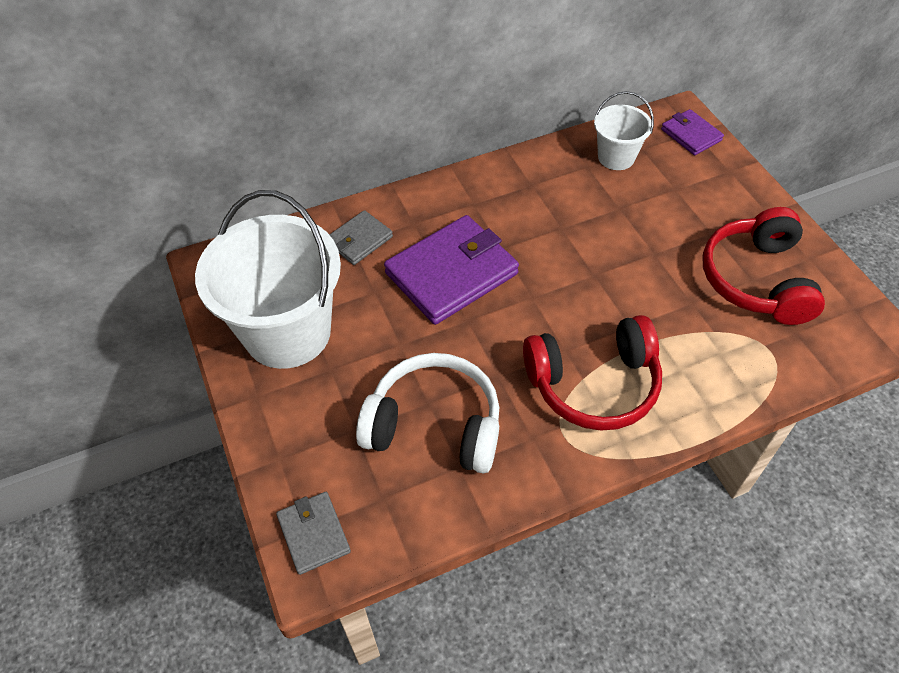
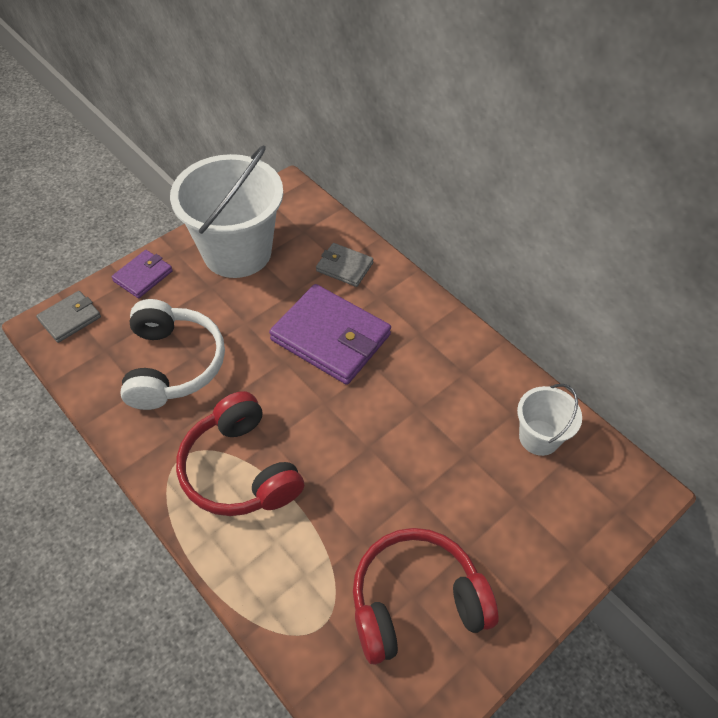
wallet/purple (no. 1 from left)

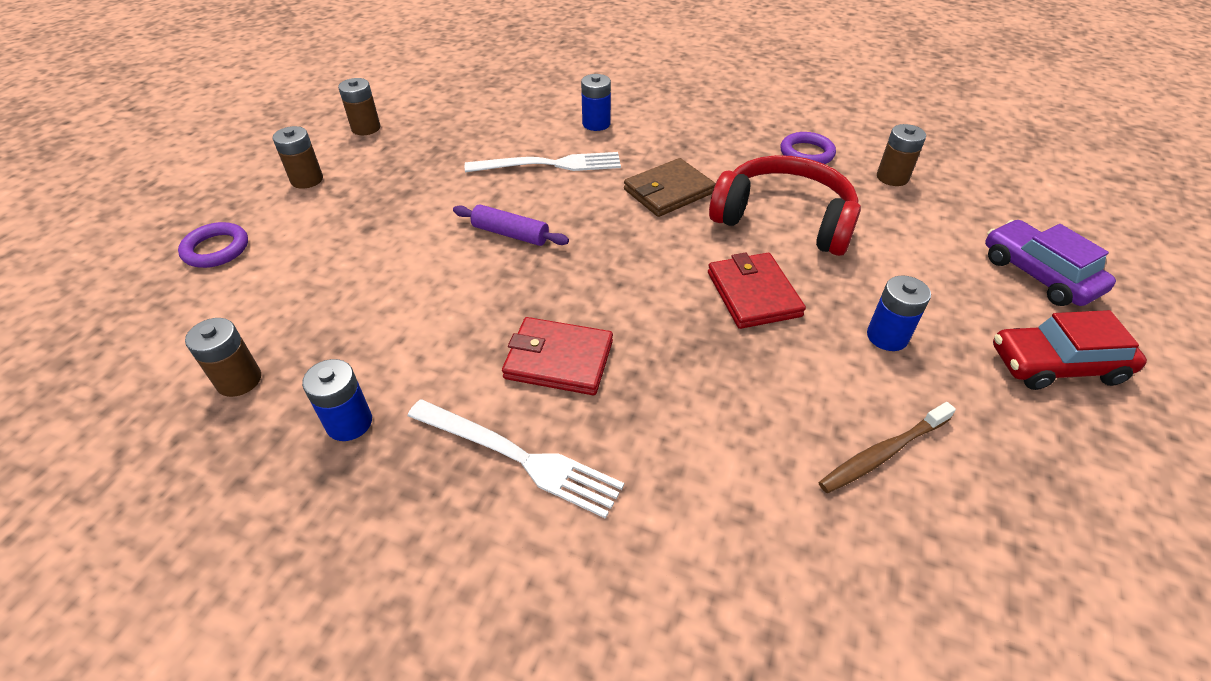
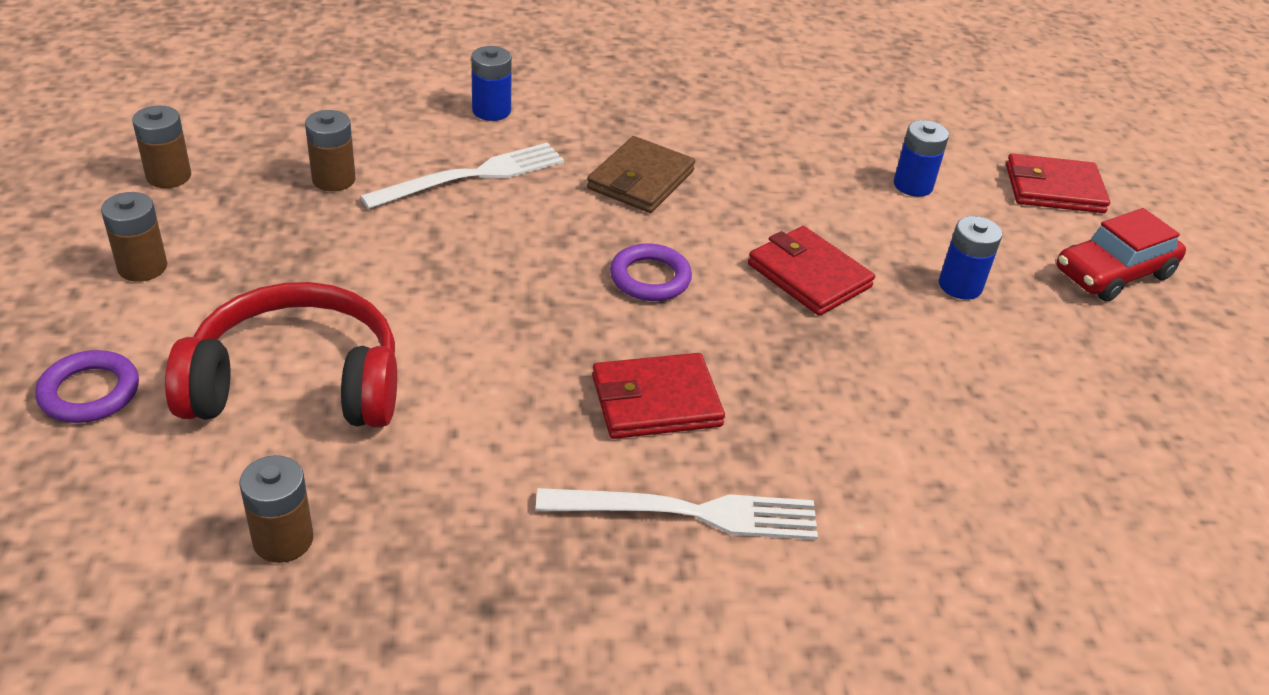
rolling pin/purple
toothbrush/brown
battery/blue (no. 2 from left)
headphones/red
ring/purple (no. 2 from left)
battery/brown (no. 4 from left)
wallet/red (no. 3 from left)

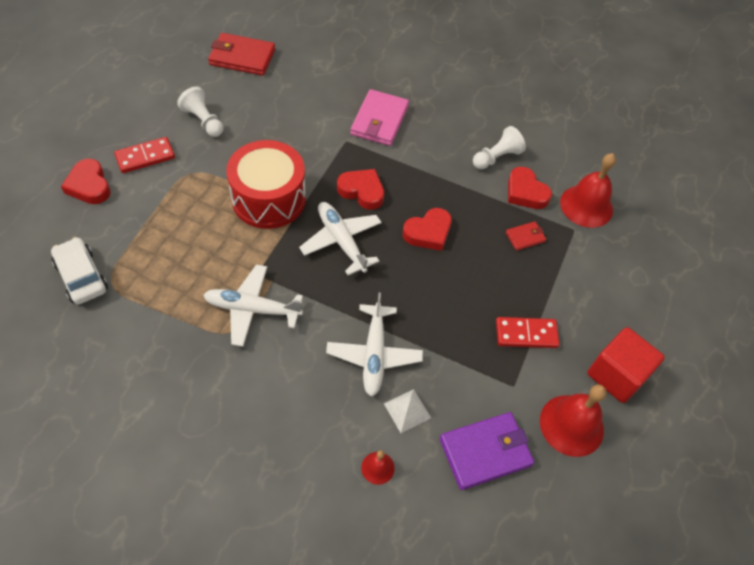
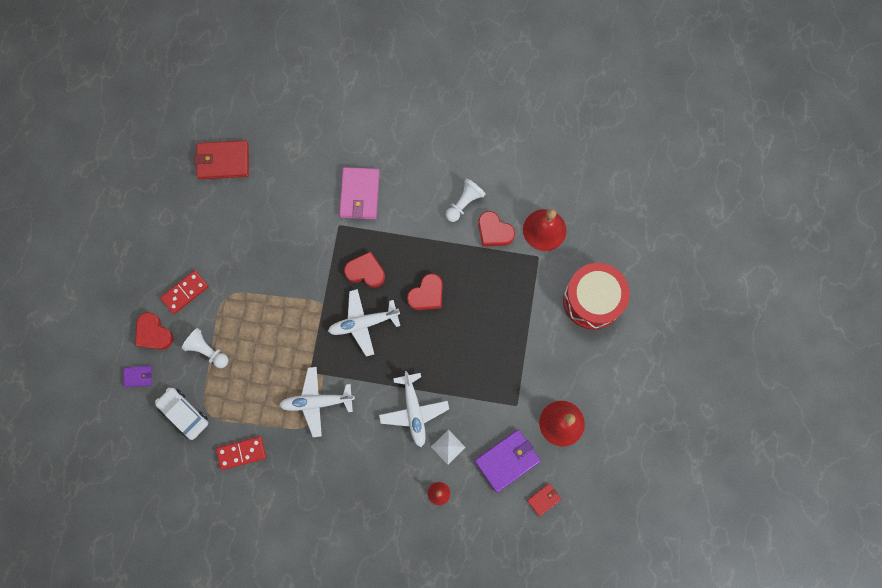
cube/red
wallet/purple (no. 1 from left)
pawn/white (no. 1 from left)
drum/red
domino/red (no. 2 from left)
wallet/red (no. 2 from left)
plane/white (no. 2 from left)

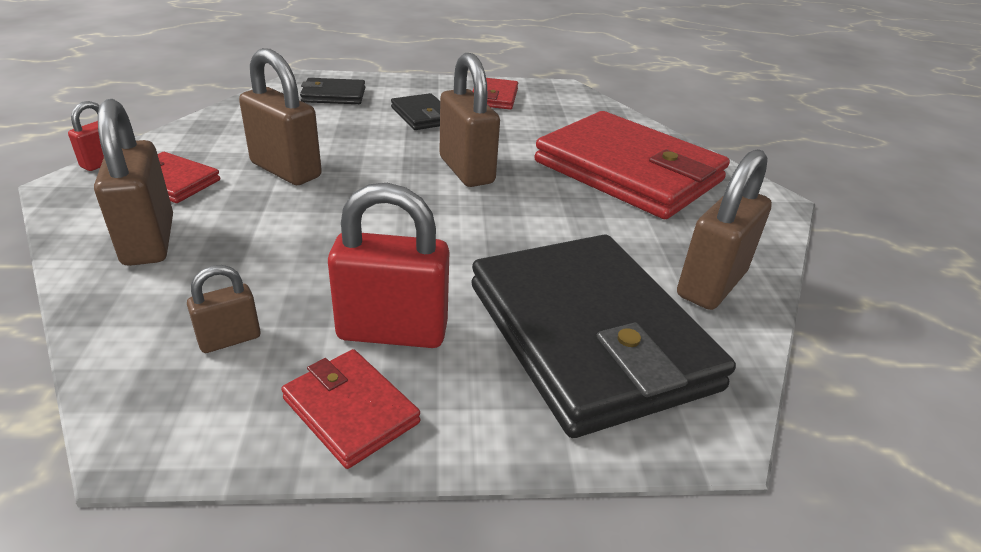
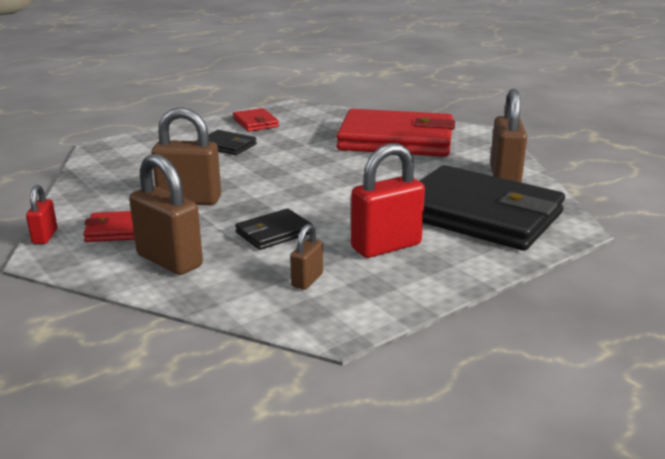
wallet/red (no. 2 from left in the first image)
padlock/brown (no. 4 from left in the first image)
wallet/black (no. 2 from left)

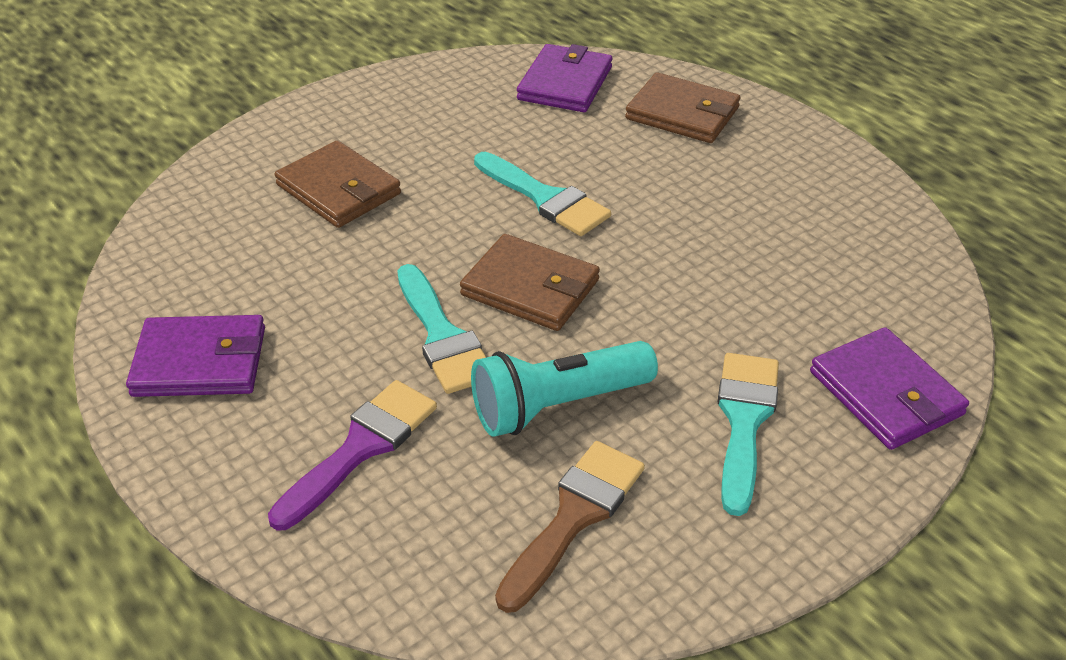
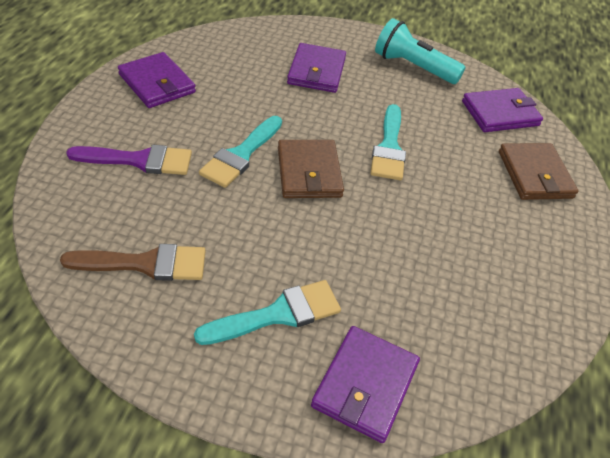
flashlight/turquoise
wallet/purple (no. 2 from left)

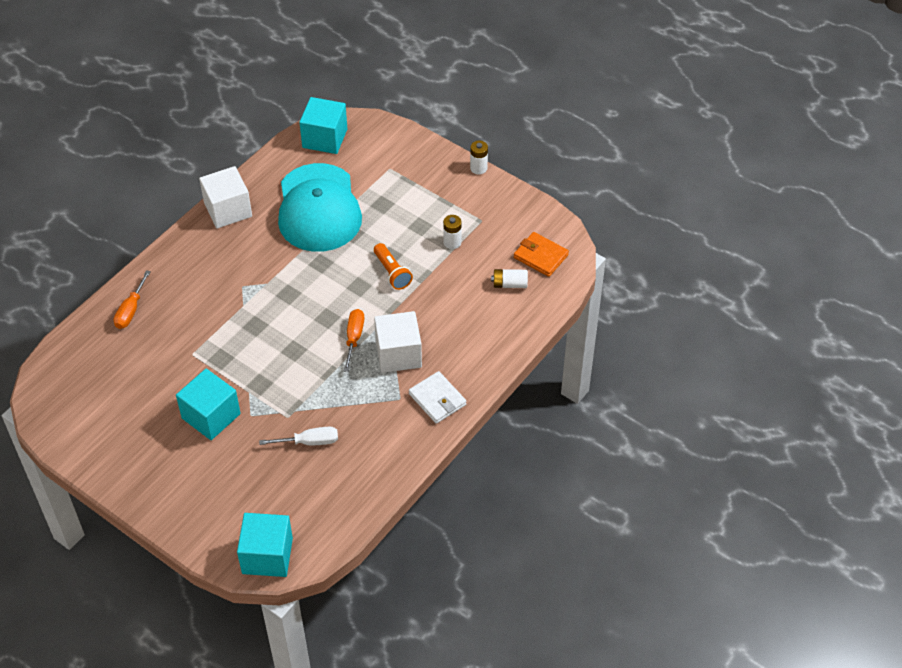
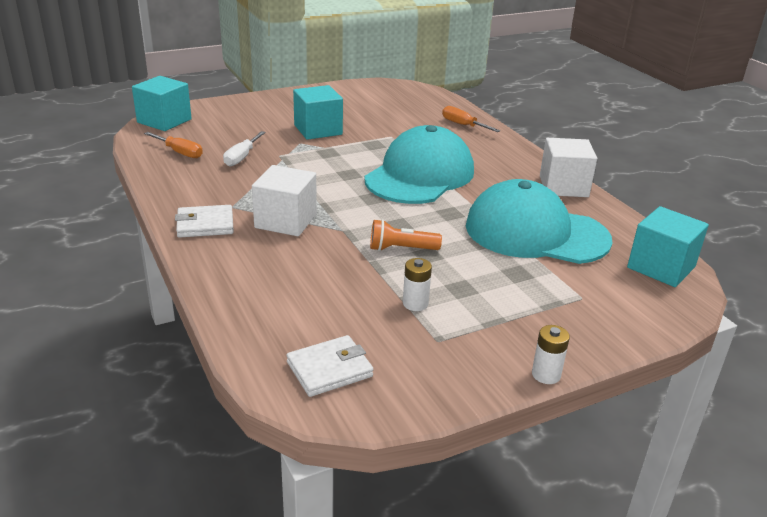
battery/white (no. 3 from left in the first image)
cap/turquoise (no. 1 from left)
screwdriver/orange (no. 1 from left)
wallet/white (no. 2 from left)

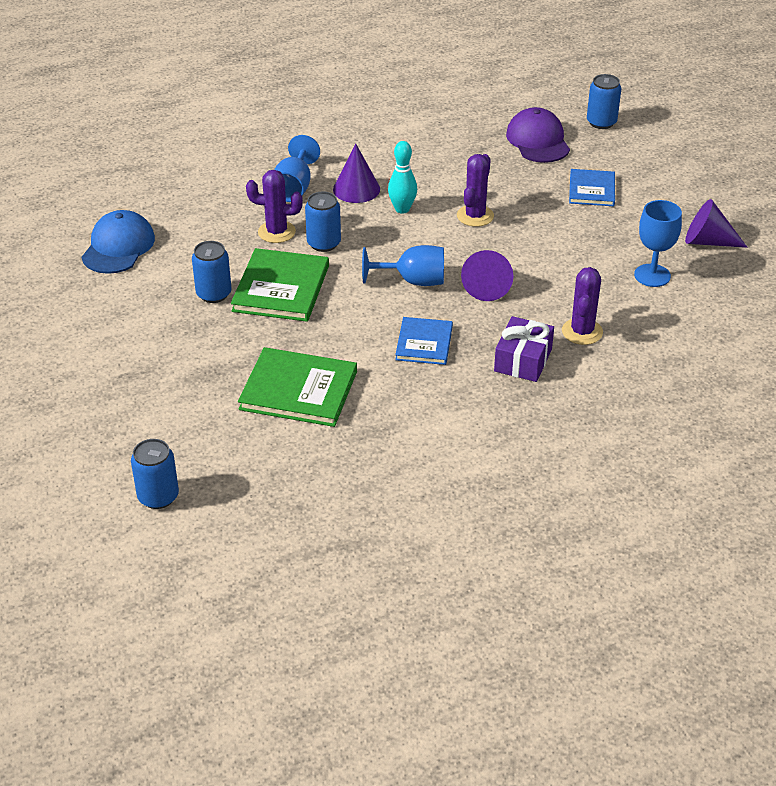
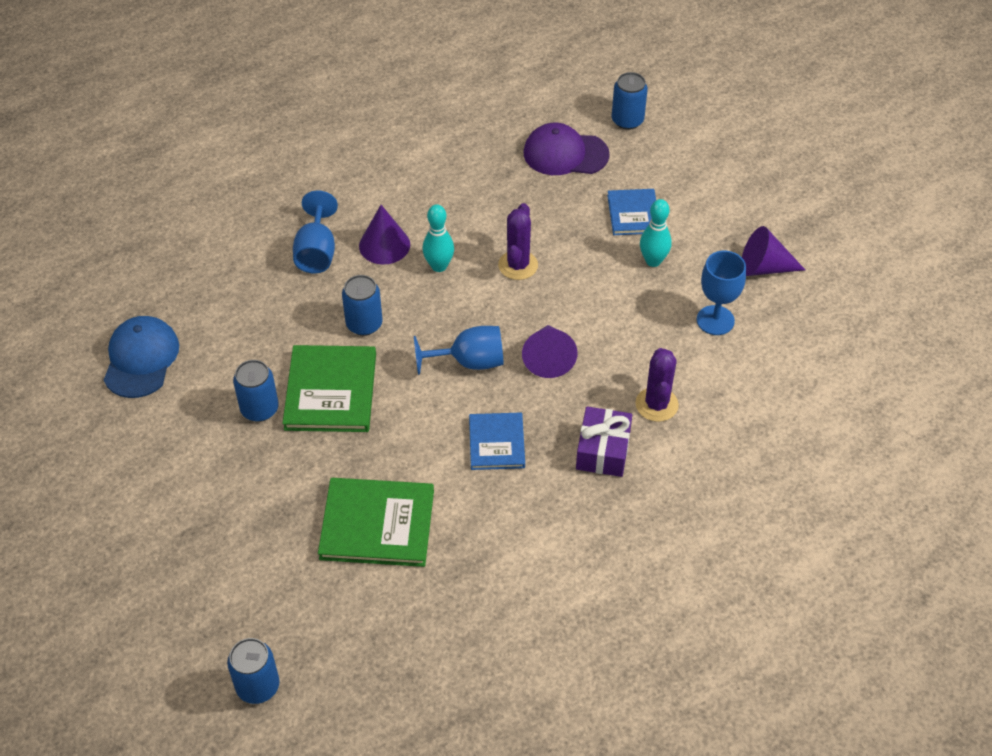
cactus/purple (no. 1 from left in the first image)
bowling pin/turquoise (no. 2 from left)
cap/purple

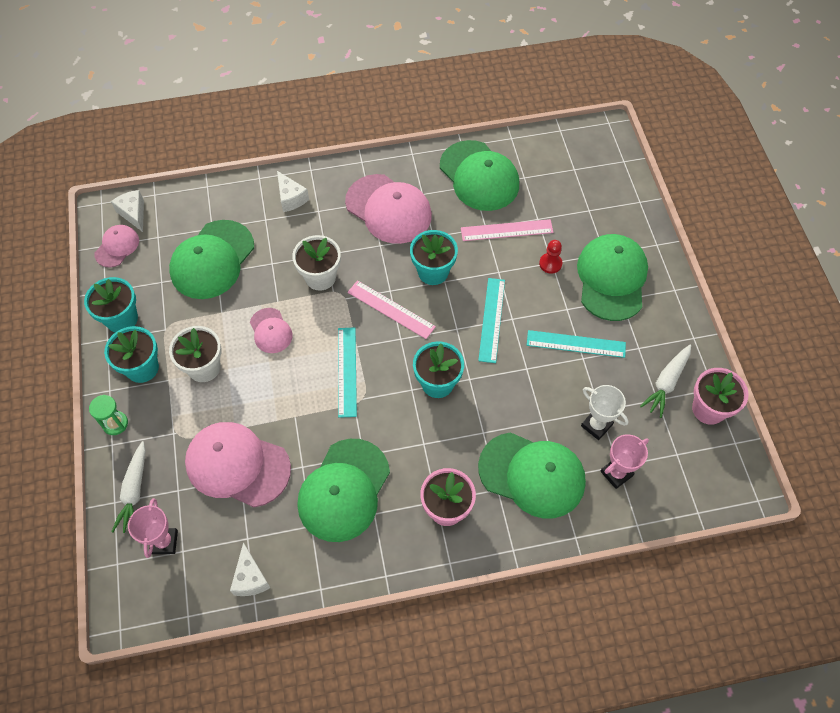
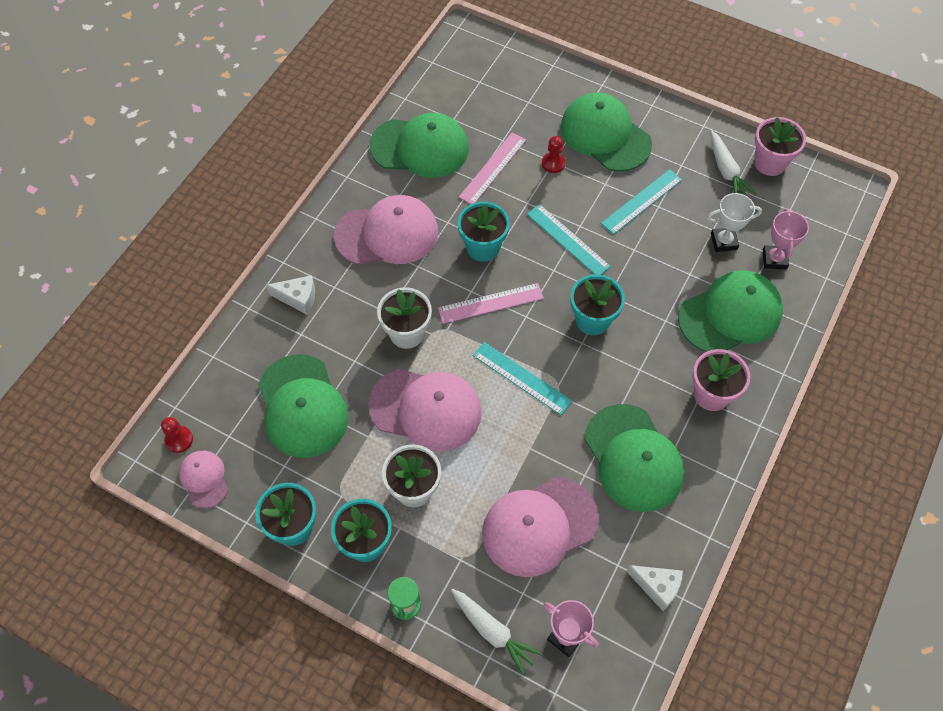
pawn/red (no. 1 from left)
cap/pink (no. 3 from left)

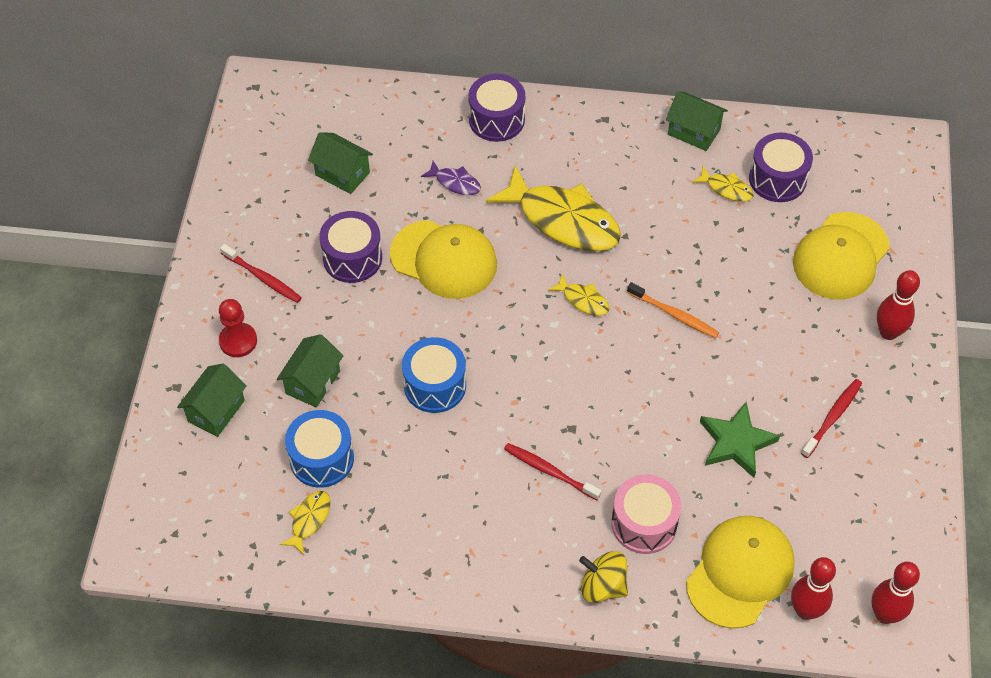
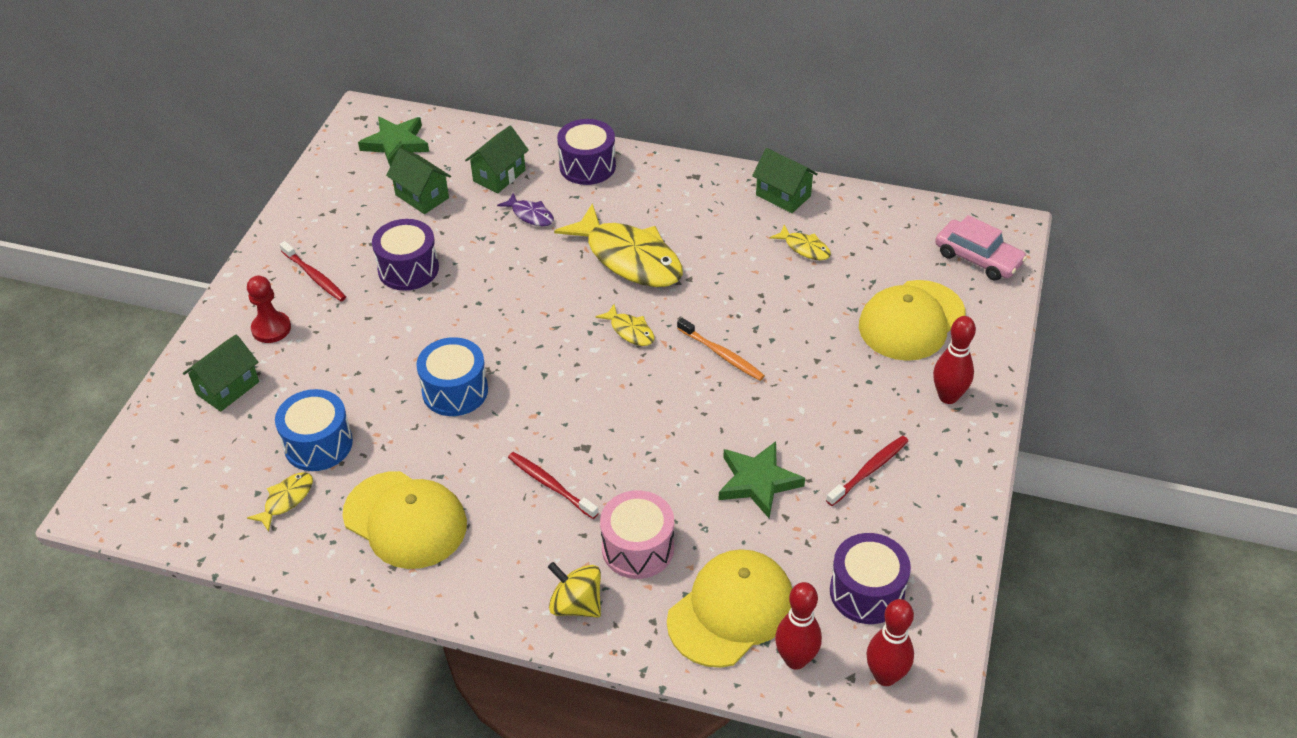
star/green (no. 1 from left)
car/pink
house/green (no. 3 from left)
cap/yellow (no. 1 from left)
drum/purple (no. 3 from left)

